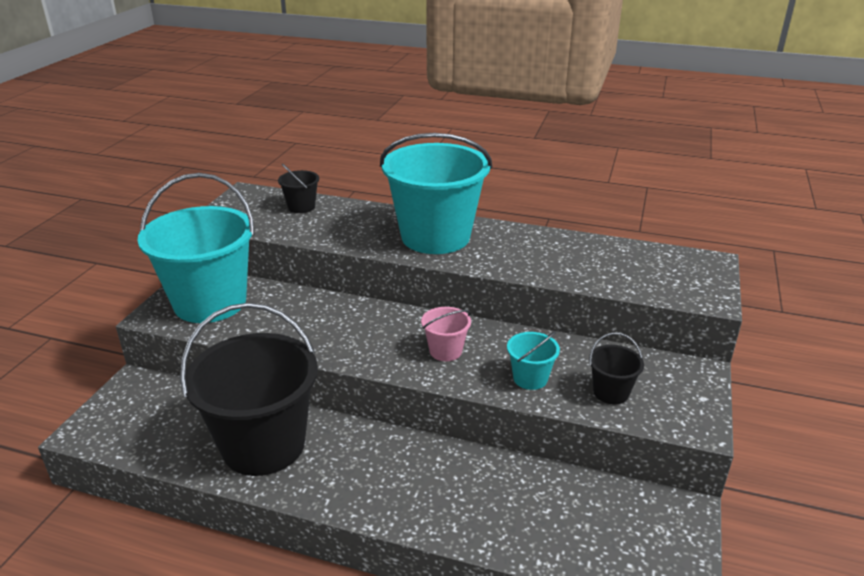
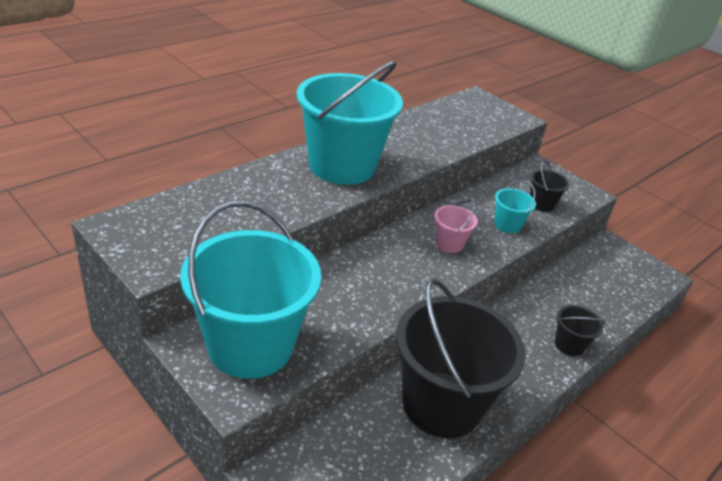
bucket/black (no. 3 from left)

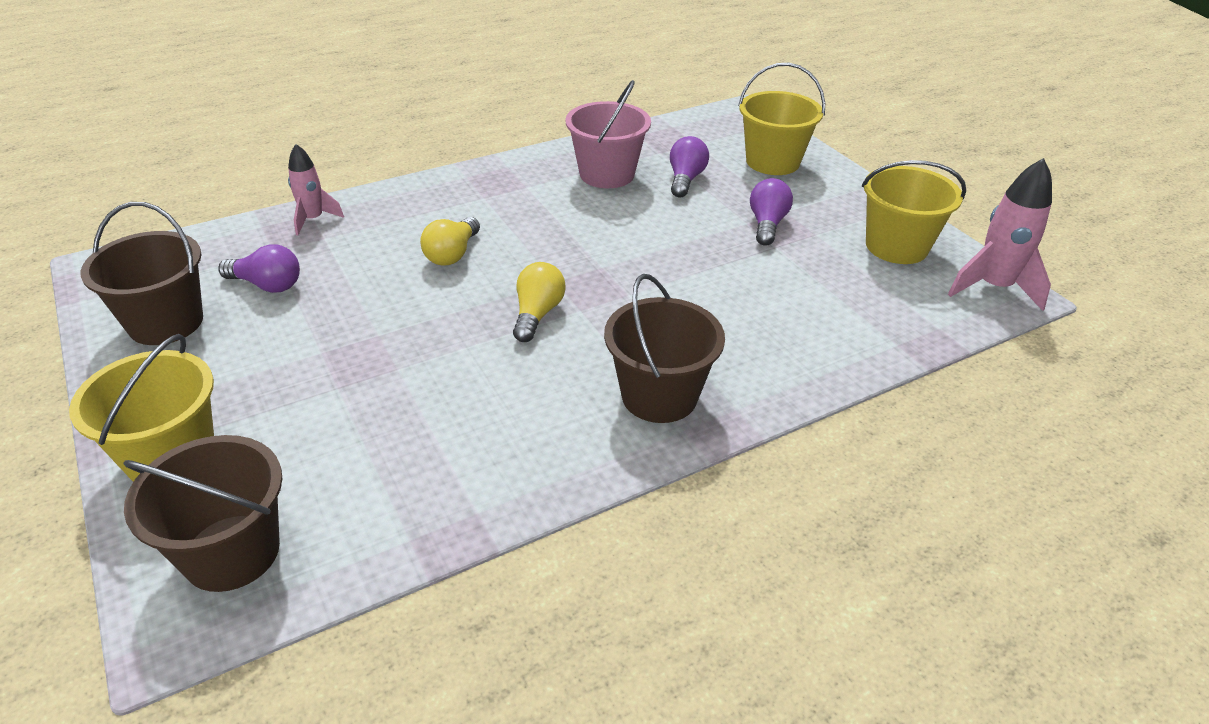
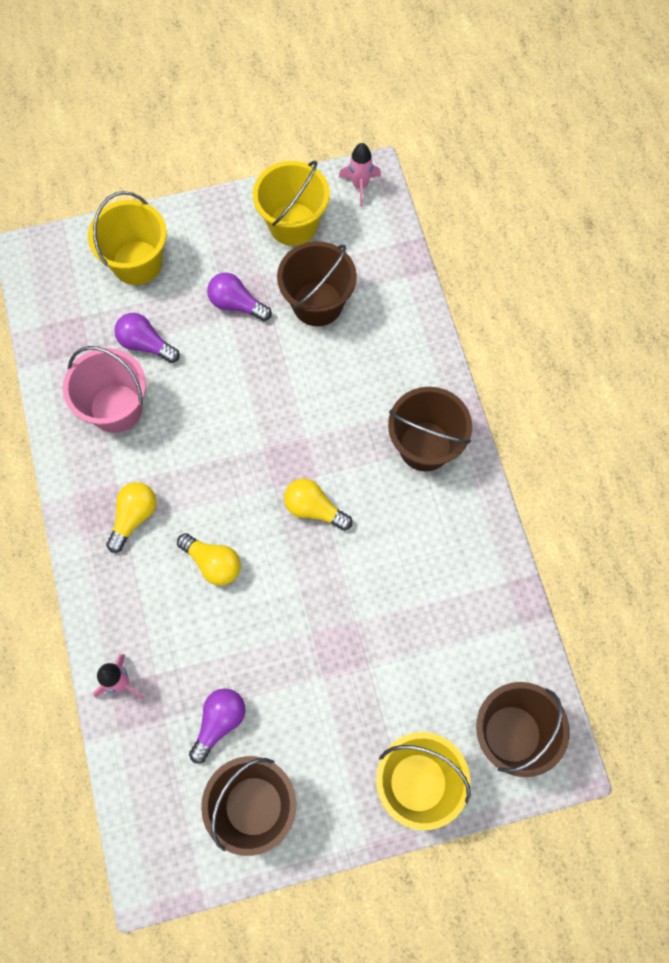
light bulb/yellow (no. 1 from left)
bucket/brown (no. 2 from left)
rocket/pink (no. 2 from left)

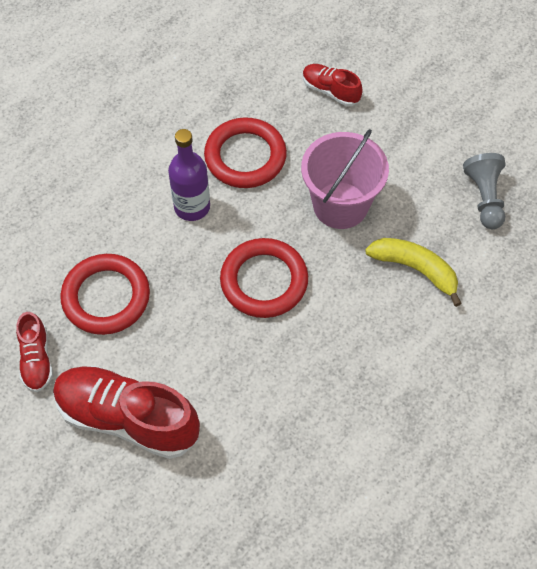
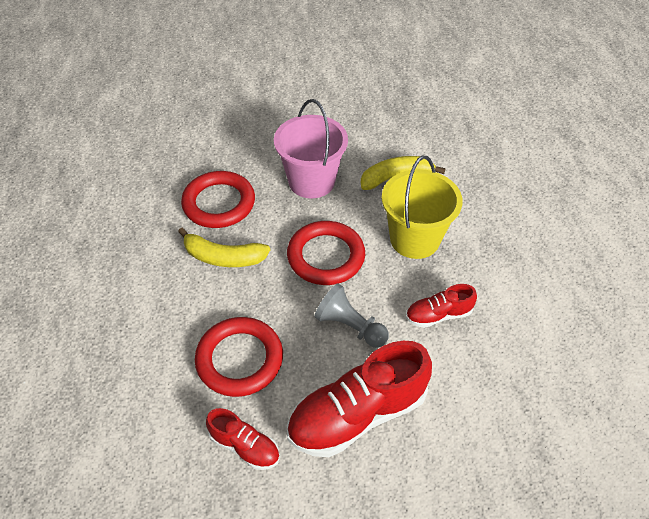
bucket/yellow
shoe/red (no. 3 from left)
pawn/grey
banana/yellow (no. 1 from left)

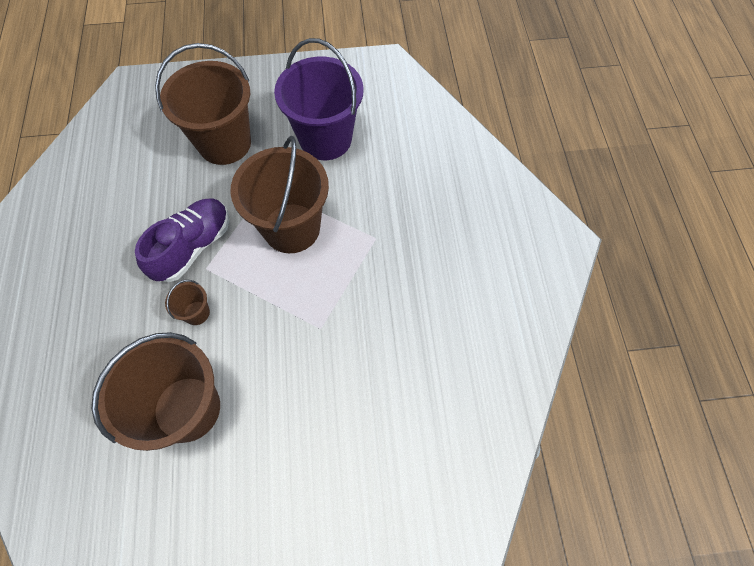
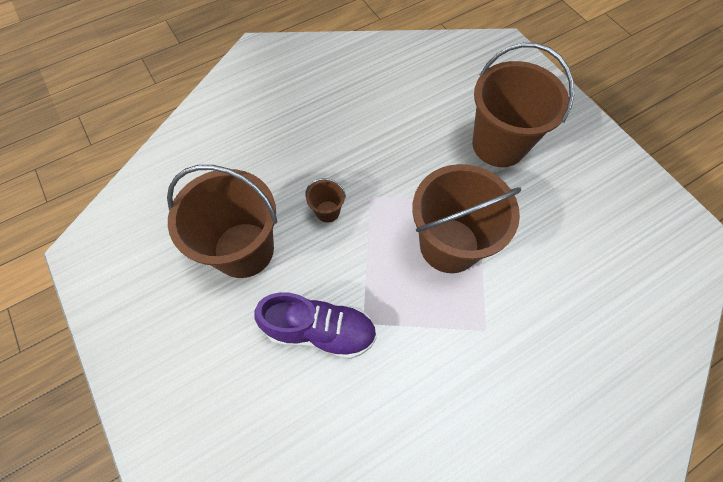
bucket/purple
shoe/purple

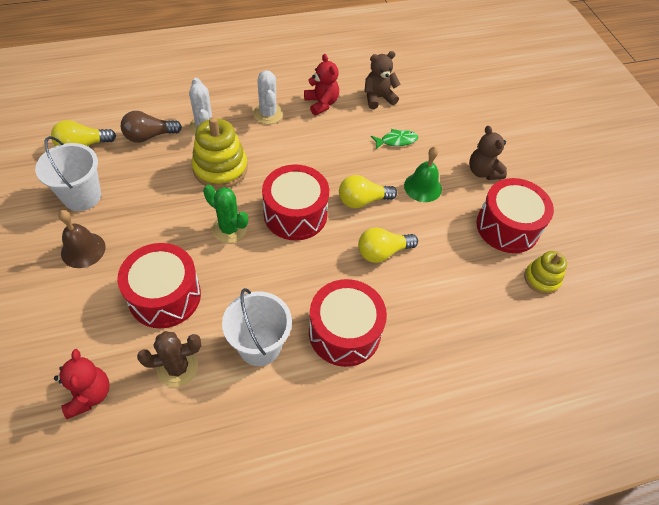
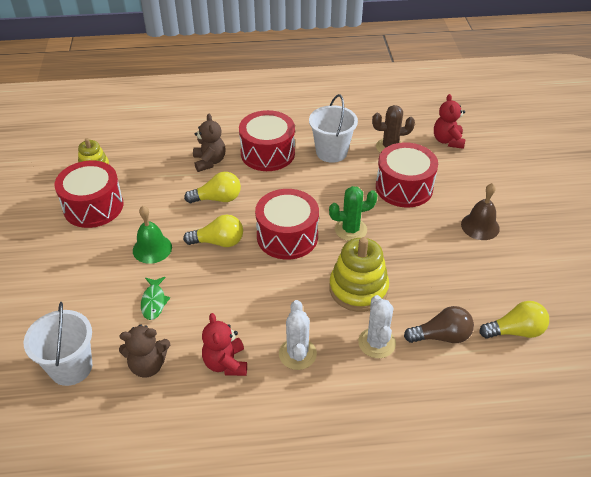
bucket/white (no. 1 from left)
teddy bear/brown (no. 2 from left)
cactus/green
fish/green

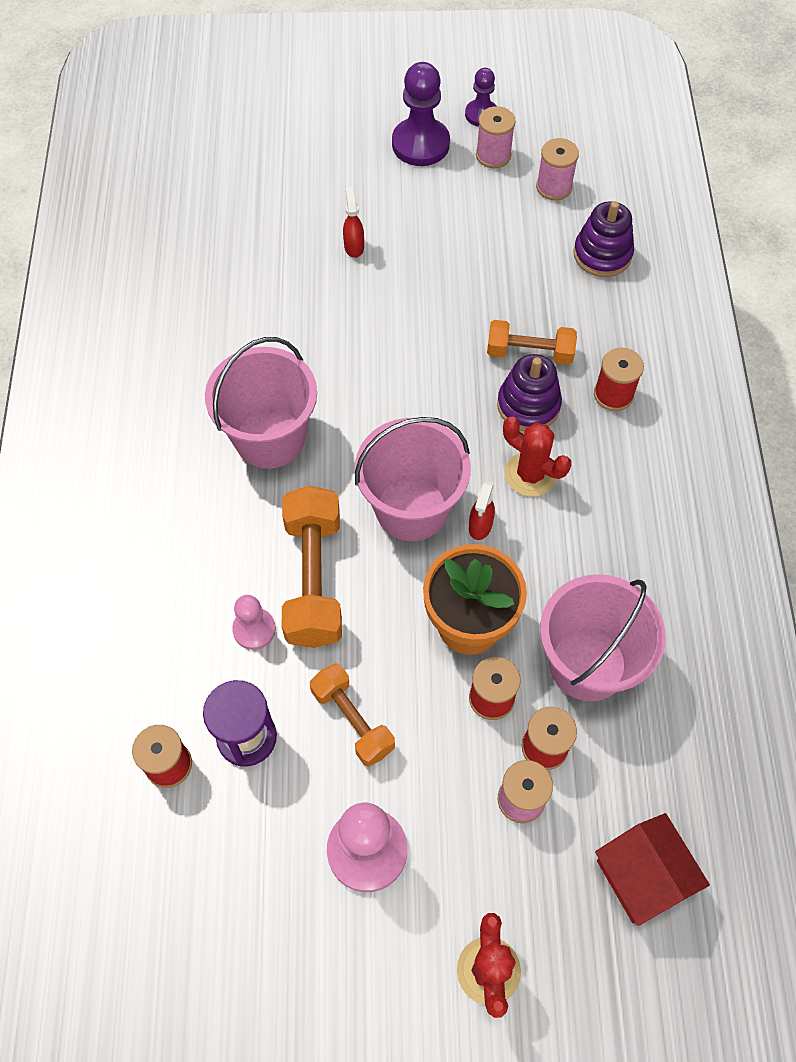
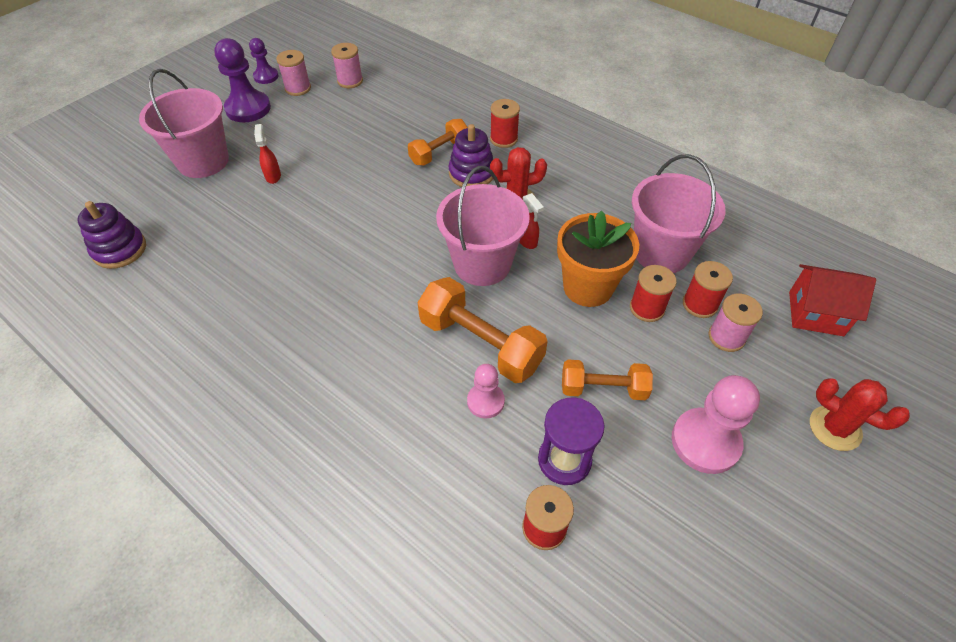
bucket/pink (no. 1 from left)
stacking toy/purple (no. 1 from left)
spray bottle/red (no. 1 from left)

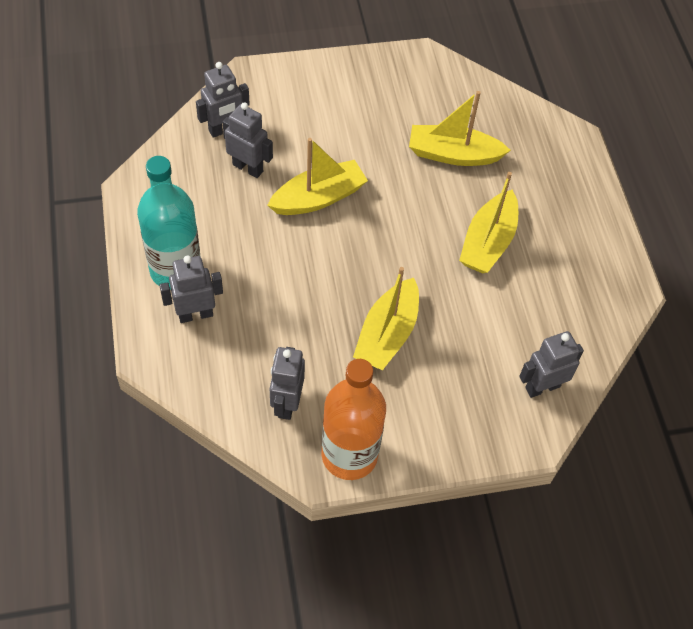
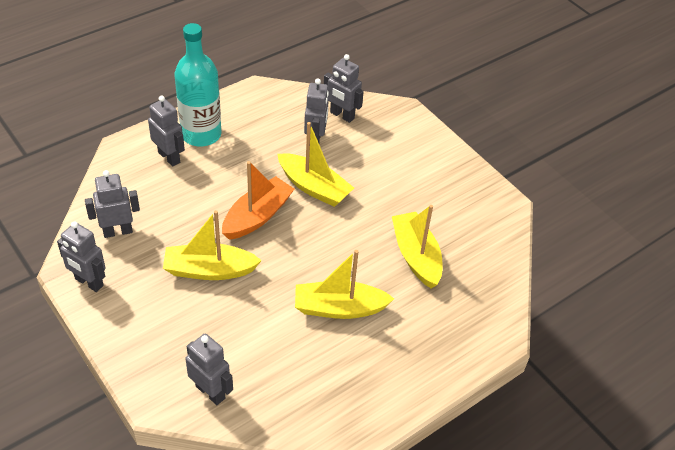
boat/orange
robot/grey (no. 1 from left)

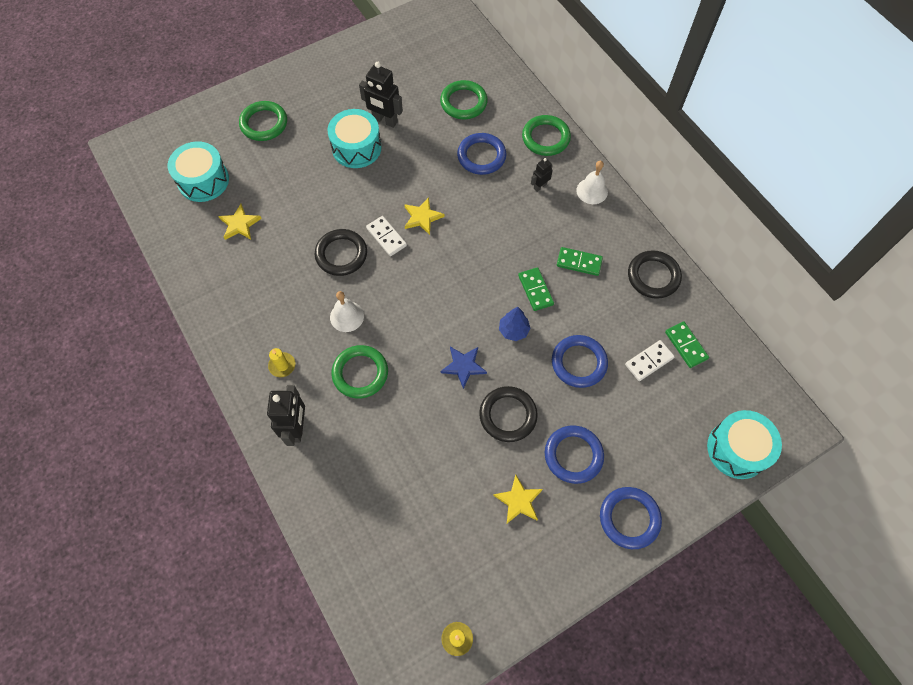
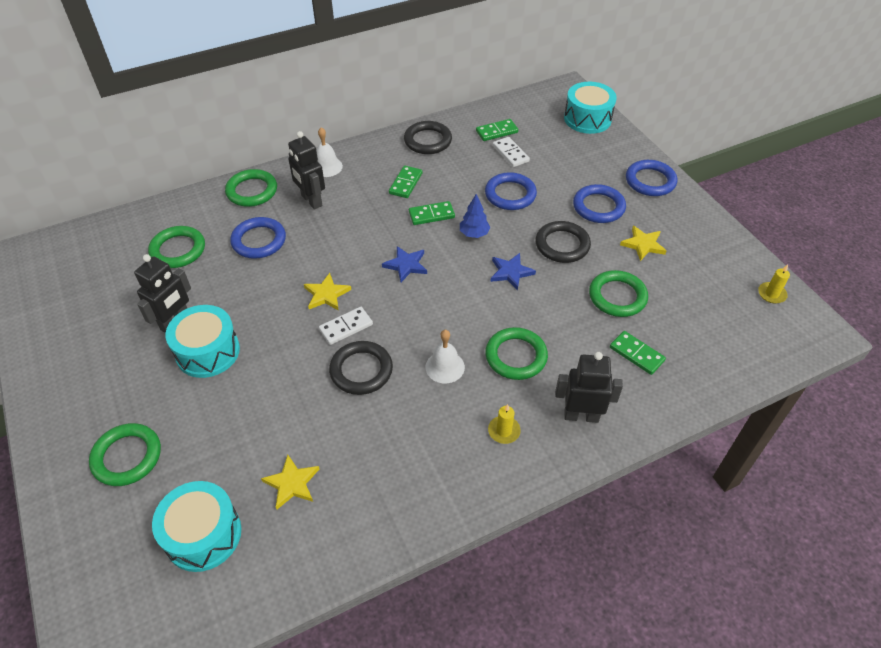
star/blue (no. 1 from left)
ring/green (no. 5 from left)
domino/green (no. 4 from left)
robot/black (no. 2 from left)

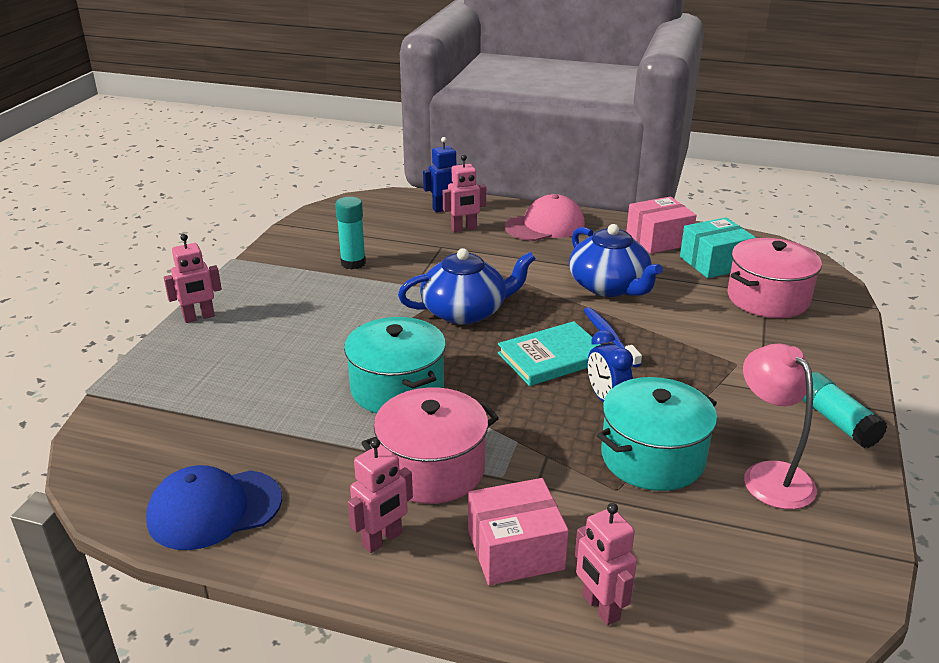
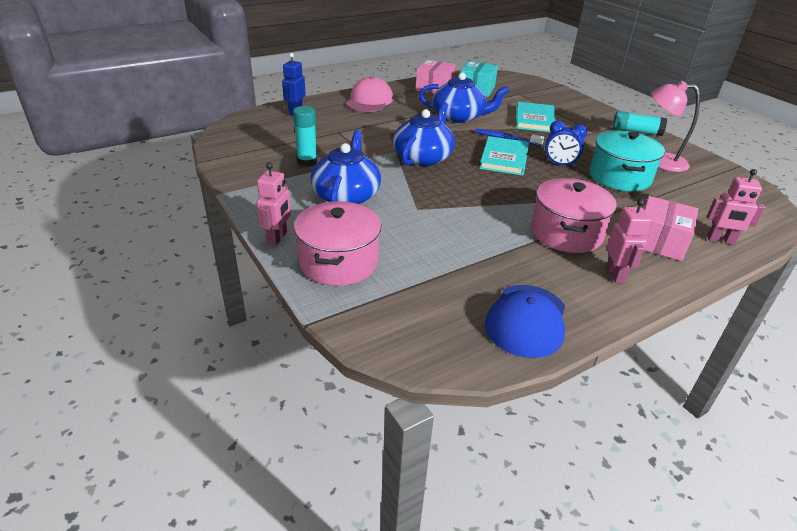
pot/turquoise (no. 1 from left in the first image)
robot/pink (no. 3 from left in the first image)
teapot/blue (no. 1 from left)
book/turquoise (no. 2 from left)
pot/pink (no. 1 from left)

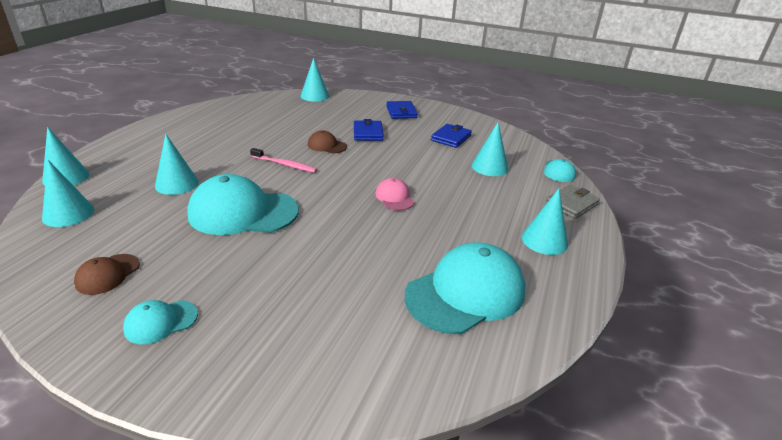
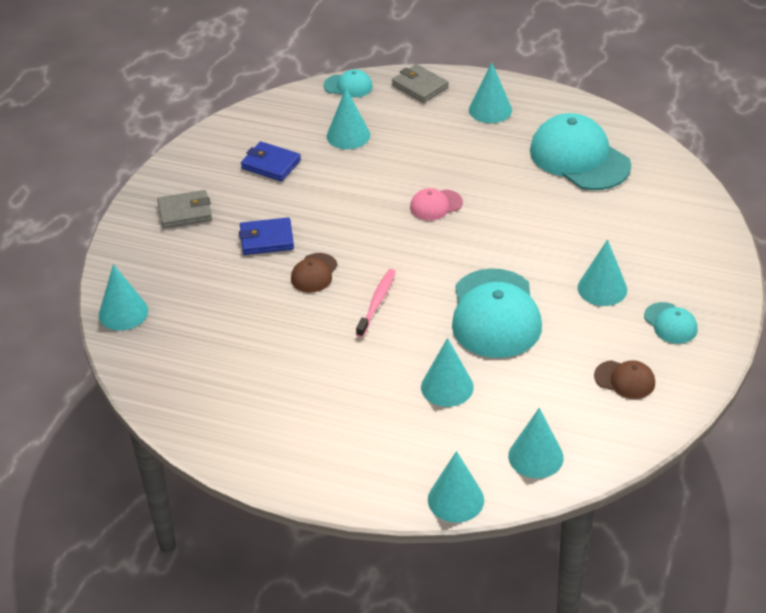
cone/turquoise (no. 7 from left)
wallet/grey (no. 1 from left)

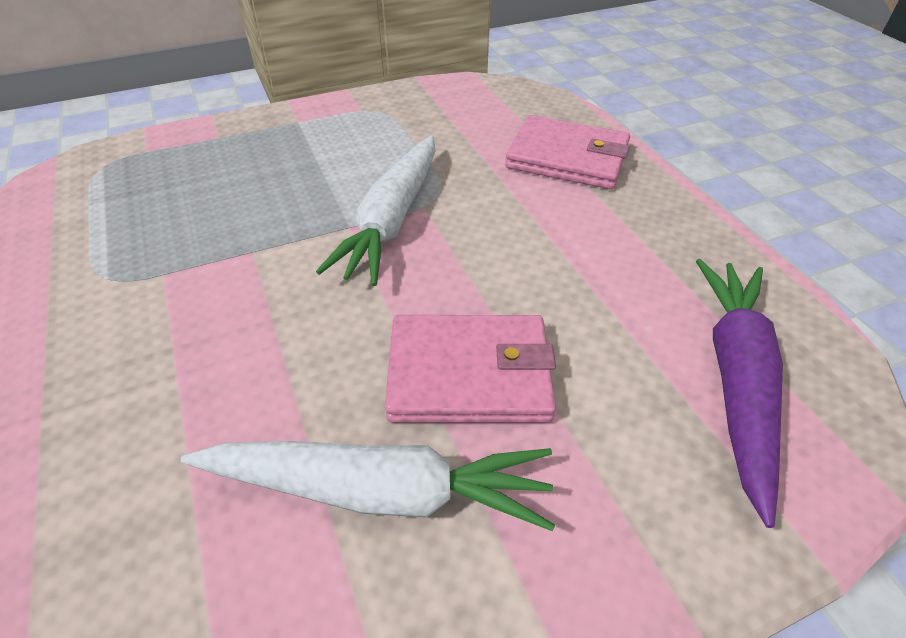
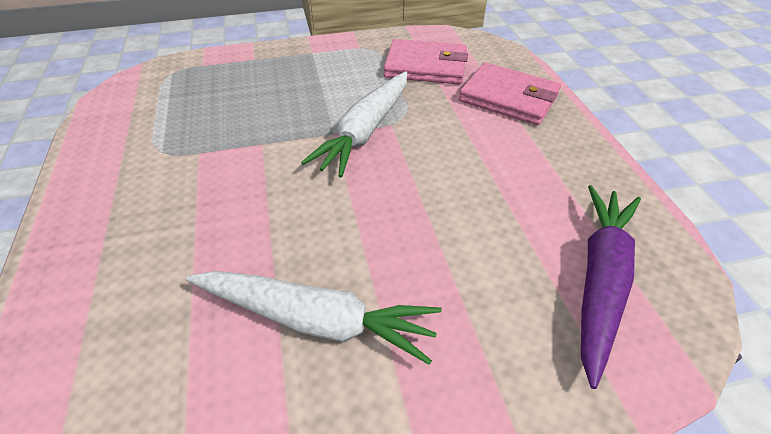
wallet/pink (no. 1 from left)

